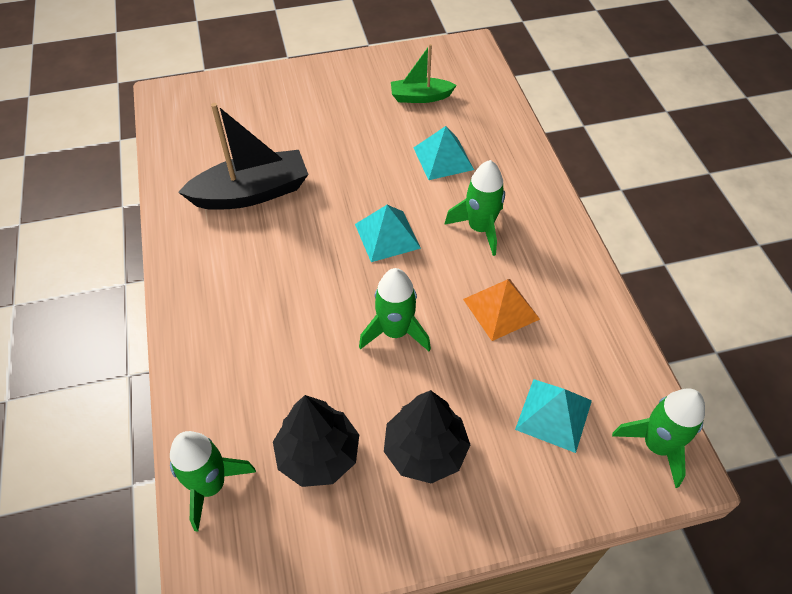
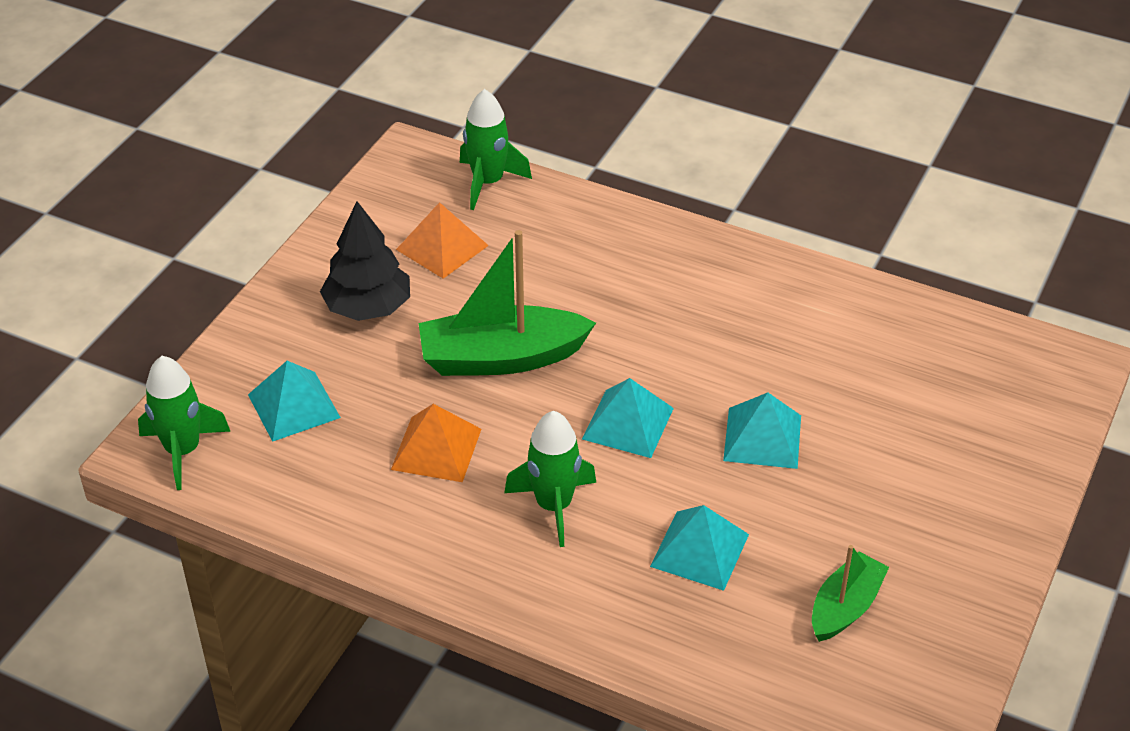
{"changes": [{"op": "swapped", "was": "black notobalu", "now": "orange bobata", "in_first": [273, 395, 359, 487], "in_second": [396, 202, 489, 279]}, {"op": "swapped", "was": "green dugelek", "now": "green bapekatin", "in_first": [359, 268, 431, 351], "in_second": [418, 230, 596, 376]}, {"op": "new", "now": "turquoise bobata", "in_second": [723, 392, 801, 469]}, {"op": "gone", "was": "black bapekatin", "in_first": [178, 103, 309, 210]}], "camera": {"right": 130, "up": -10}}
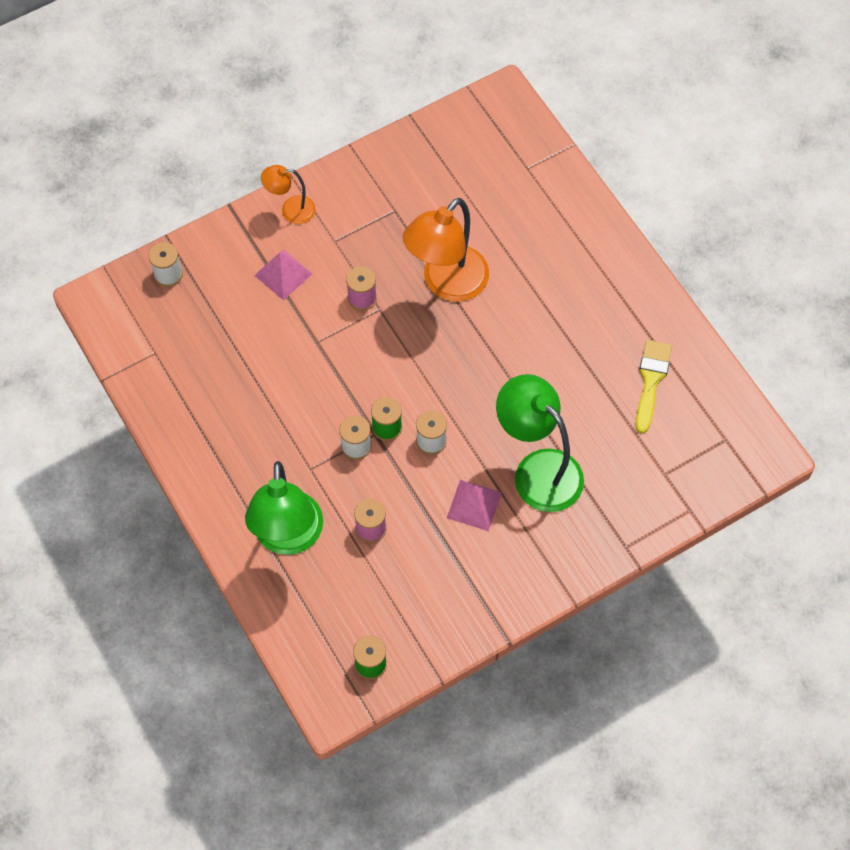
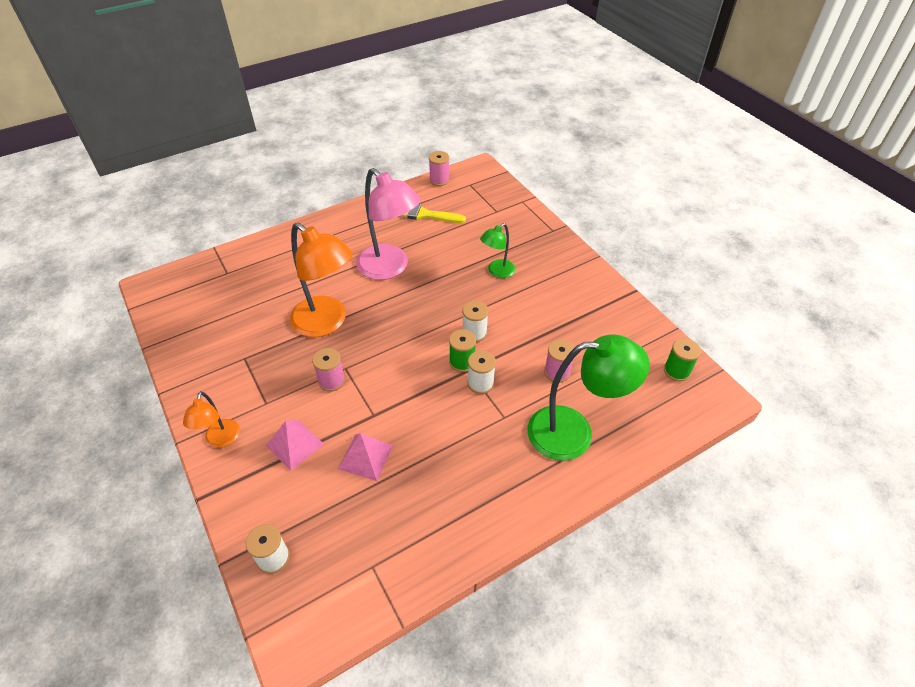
{"changes": [{"op": "shifted", "was": "pink bobata", "in_first": [447, 480, 502, 531], "in_second": [338, 433, 393, 481]}, {"op": "new", "now": "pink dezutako", "in_second": [356, 168, 421, 280]}, {"op": "new", "now": "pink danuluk", "in_second": [429, 151, 450, 186]}, {"op": "scaled", "was": "green dezutako", "in_first": [496, 374, 584, 512], "in_second": [480, 223, 515, 278], "ratio": 0.52}], "camera": {"right": -90, "up": -15}}
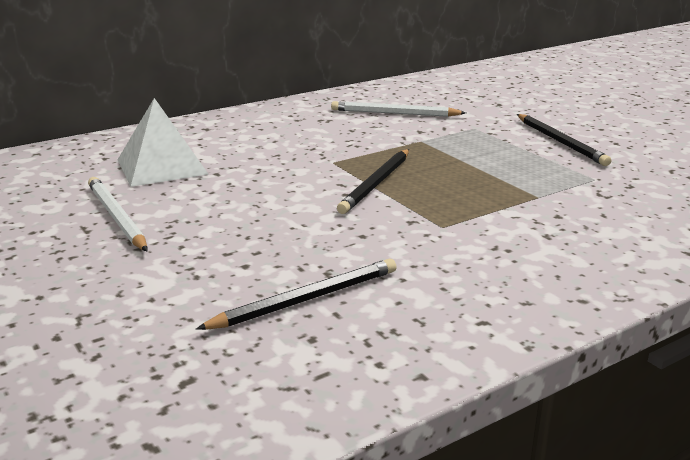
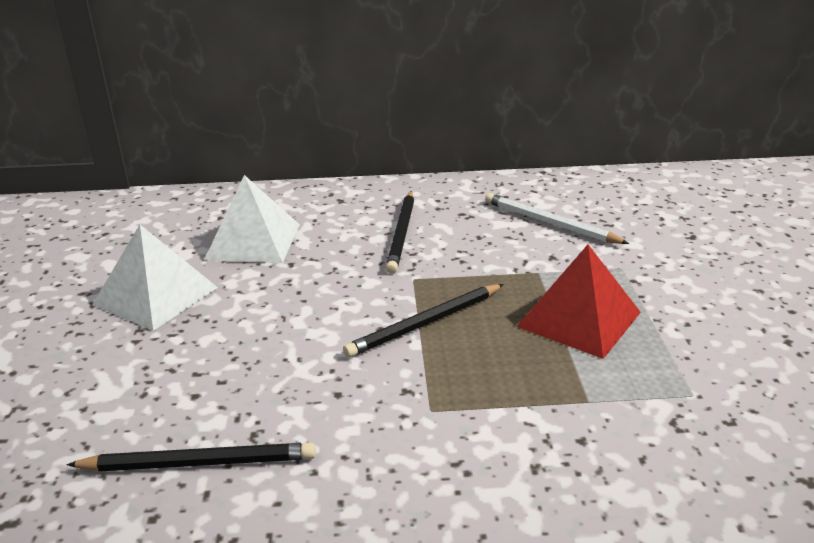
{"changes": [{"op": "swapped", "was": "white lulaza", "now": "white bobata", "in_first": [88, 177, 148, 251], "in_second": [92, 225, 218, 331]}, {"op": "shifted", "was": "black lulaza", "in_first": [517, 114, 611, 166], "in_second": [386, 191, 414, 274]}, {"op": "new", "now": "red bobata", "in_second": [516, 245, 641, 359]}], "camera": {"right": 30, "up": 5}}
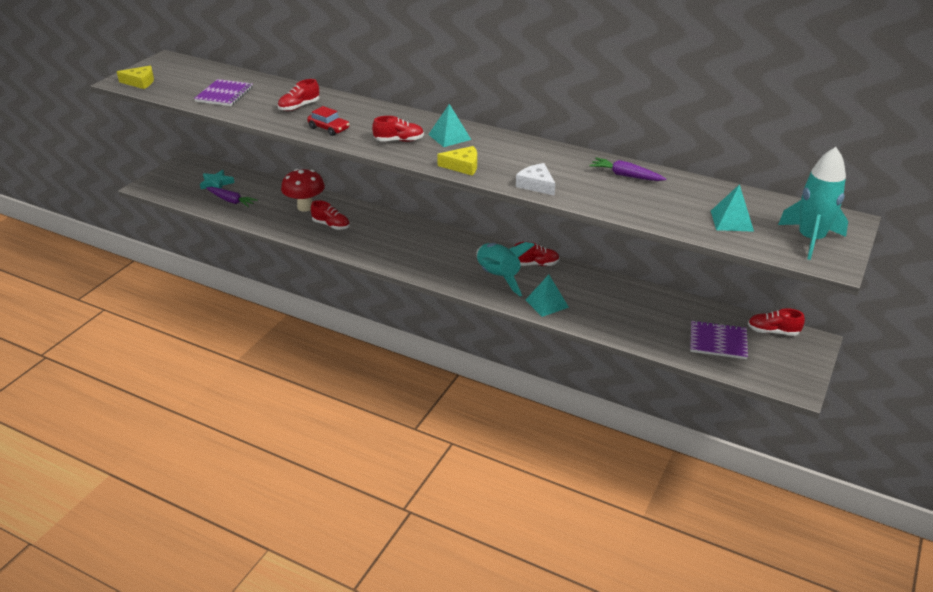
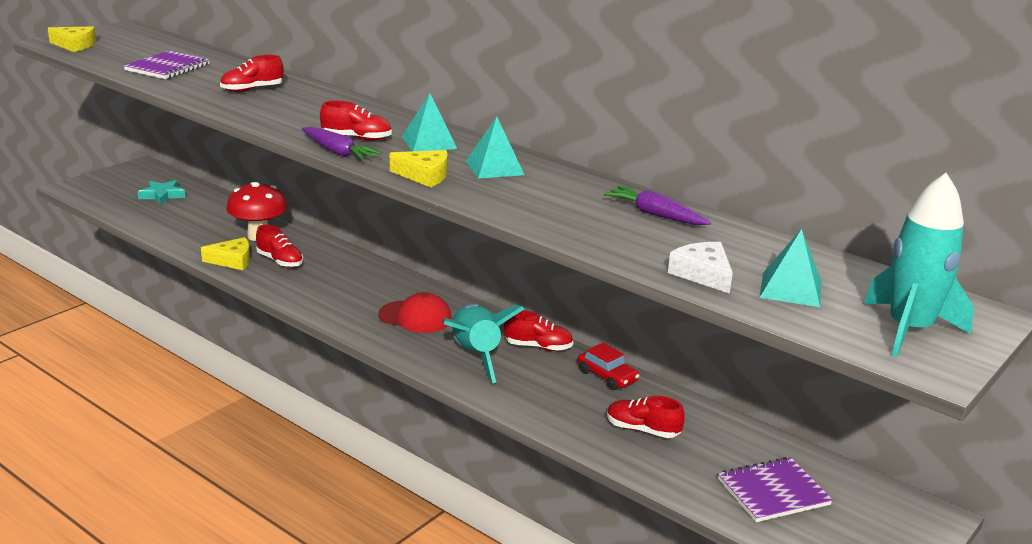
{"changes": [{"op": "new", "now": "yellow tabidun", "in_second": [201, 237, 250, 270]}, {"op": "shifted", "was": "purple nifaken", "in_first": [206, 187, 258, 207], "in_second": [302, 127, 382, 160]}, {"op": "new", "now": "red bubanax", "in_second": [378, 292, 452, 333]}, {"op": "shifted", "was": "turquoise bobata", "in_first": [525, 275, 569, 317], "in_second": [466, 117, 524, 179]}, {"op": "shifted", "was": "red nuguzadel", "in_first": [307, 106, 349, 136], "in_second": [578, 343, 640, 390]}, {"op": "shifted", "was": "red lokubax", "in_first": [748, 308, 805, 336], "in_second": [607, 396, 685, 438]}, {"op": "shifted", "was": "white tabidun", "in_first": [516, 163, 555, 196], "in_second": [668, 242, 733, 294]}, {"op": "rotated", "was": "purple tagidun", "in_first": [690, 320, 748, 359], "in_second": [718, 457, 833, 522], "clockwise": -45}], "camera": {"right": 10, "up": -10}}
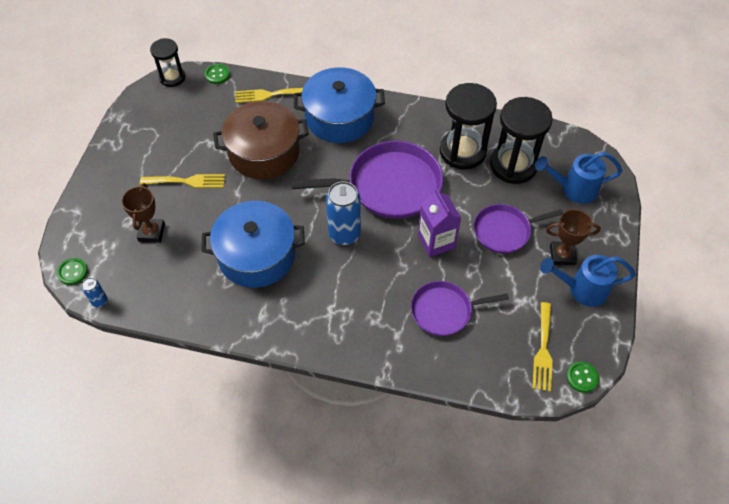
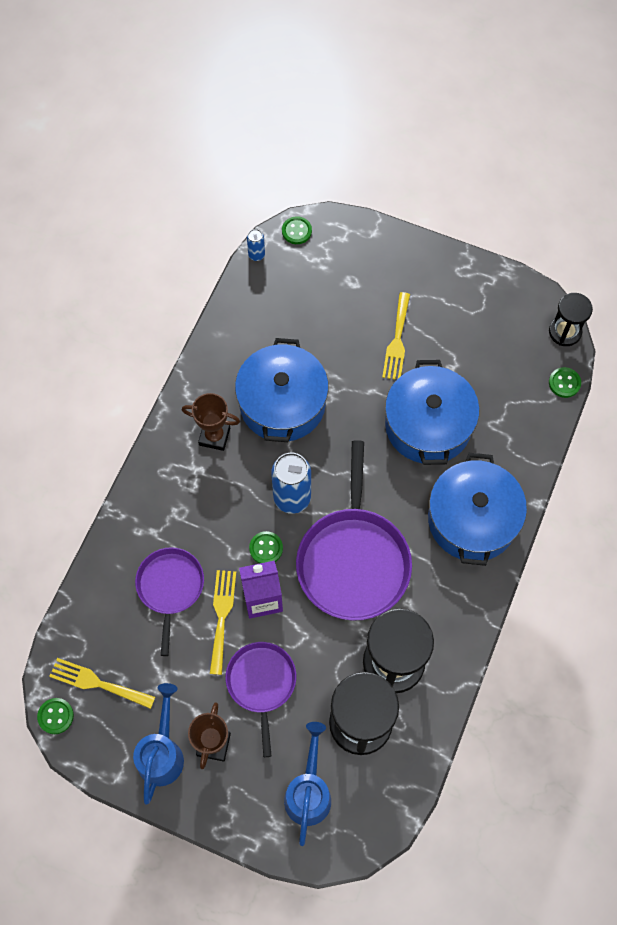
{"changes": [{"op": "shifted", "was": "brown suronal", "in_first": [121, 183, 165, 243], "in_second": [182, 393, 240, 451]}, {"op": "shifted", "was": "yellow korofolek", "in_first": [235, 88, 303, 103], "in_second": [210, 570, 236, 675]}, {"op": "new", "now": "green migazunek", "in_second": [249, 531, 283, 563]}, {"op": "repainted", "was": "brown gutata", "now": "blue gutata", "in_first": [213, 101, 309, 179], "in_second": [385, 360, 479, 465]}], "camera": {"right": 100, "up": 10}}
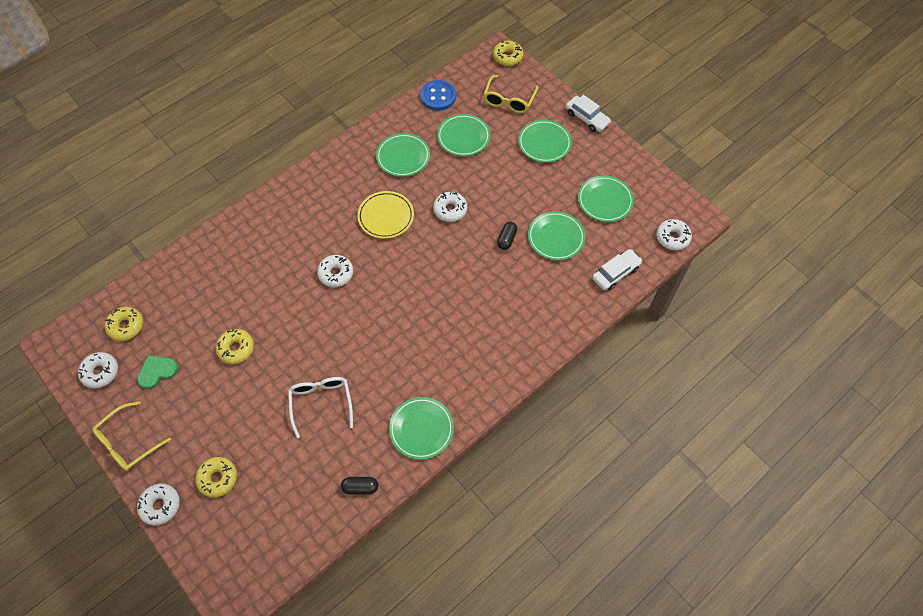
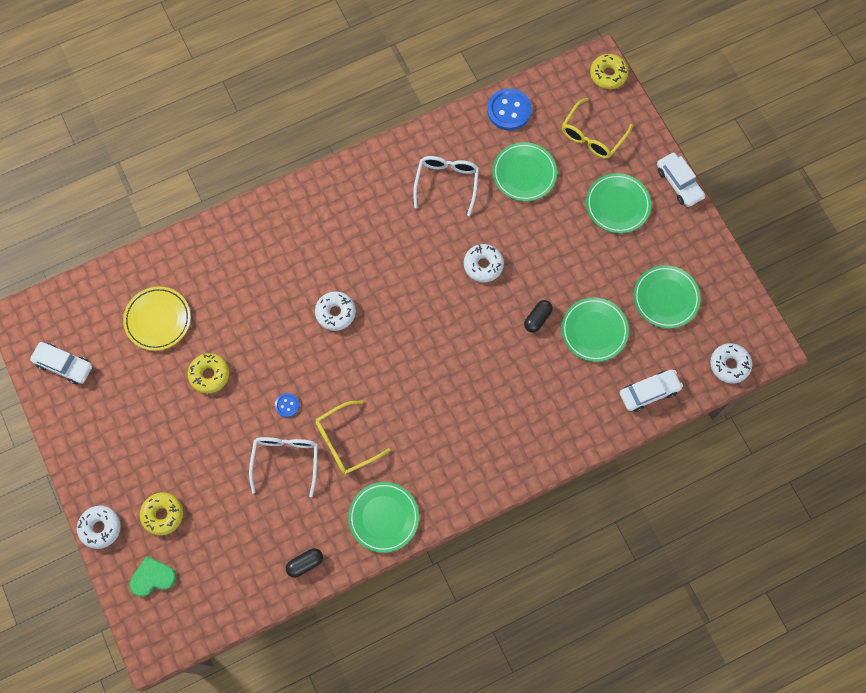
{"changes": [{"op": "swapped", "was": "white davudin", "now": "white nuguzadel", "in_first": [78, 352, 118, 389], "in_second": [30, 342, 92, 384]}, {"op": "shifted", "was": "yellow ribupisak", "in_first": [357, 191, 414, 239], "in_second": [123, 287, 191, 351]}, {"op": "shifted", "was": "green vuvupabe", "in_first": [137, 355, 178, 389], "in_second": [129, 556, 176, 597]}, {"op": "new", "now": "blue migazunek", "in_second": [275, 393, 300, 417]}, {"op": "rotated", "was": "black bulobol", "in_first": [341, 477, 378, 495], "in_second": [286, 548, 323, 578], "clockwise": -45}, {"op": "shifted", "was": "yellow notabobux", "in_first": [92, 401, 171, 471], "in_second": [315, 400, 391, 474]}, {"op": "swapped", "was": "green ribupisak", "now": "white notabobux", "in_first": [376, 133, 430, 177], "in_second": [413, 156, 479, 216]}, {"op": "gone", "was": "yellow davudin", "in_first": [105, 307, 143, 341]}], "camera": {"right": 15, "up": 10}}
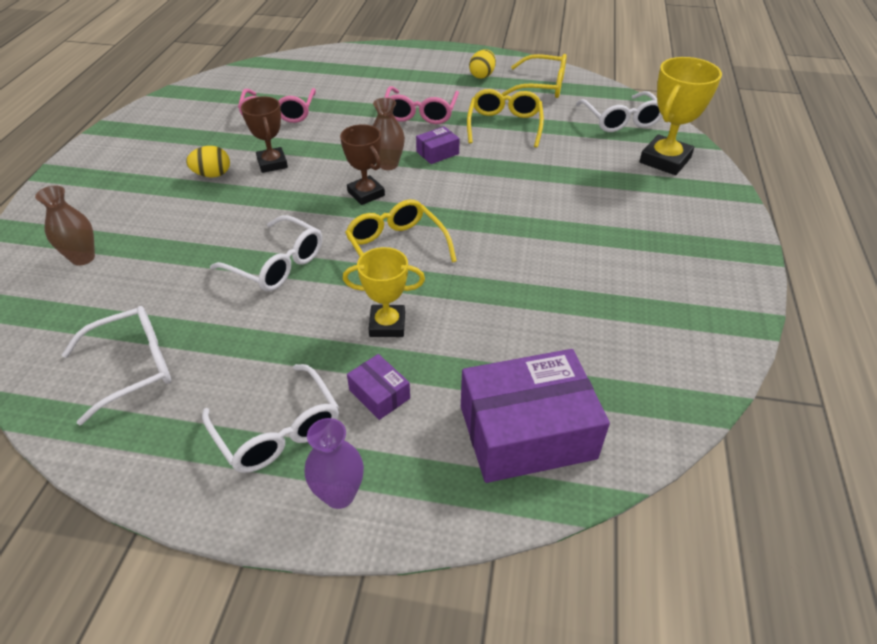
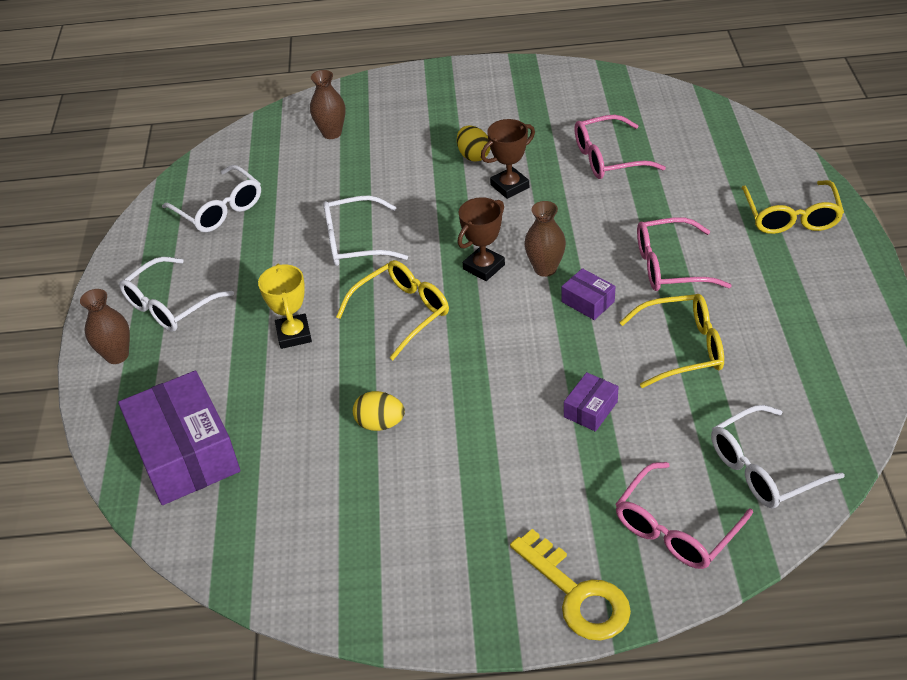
{"changes": [{"op": "repainted", "was": "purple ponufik", "now": "brown ponufik", "in_first": [305, 418, 364, 509], "in_second": [80, 289, 130, 364]}, {"op": "rotated", "was": "white notabobux", "in_first": [210, 215, 322, 291], "in_second": [323, 196, 408, 266], "clockwise": 60}, {"op": "shifted", "was": "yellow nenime", "in_first": [469, 49, 496, 79], "in_second": [353, 391, 405, 431]}, {"op": "new", "now": "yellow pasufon", "in_second": [510, 529, 631, 641]}, {"op": "shifted", "was": "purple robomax", "in_first": [347, 354, 410, 420], "in_second": [564, 372, 619, 432]}, {"op": "swapped", "was": "yellow suronal", "now": "pink notabobux", "in_first": [639, 57, 722, 175], "in_second": [615, 462, 753, 569]}, {"op": "shifted", "was": "yellow notabobux", "in_first": [502, 54, 567, 98], "in_second": [741, 180, 844, 234]}], "camera": {"right": 80, "up": 0}}
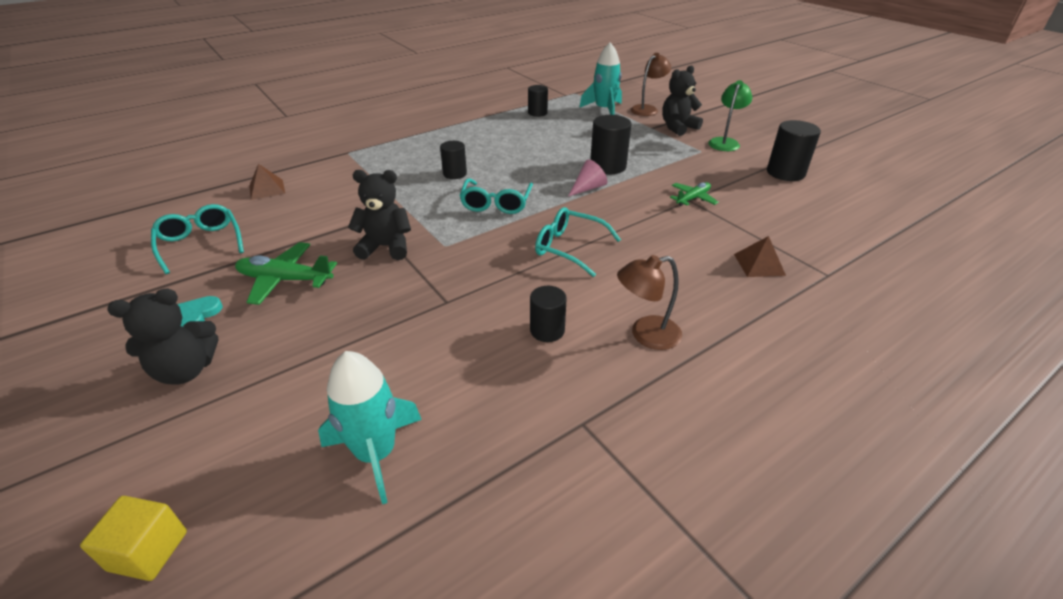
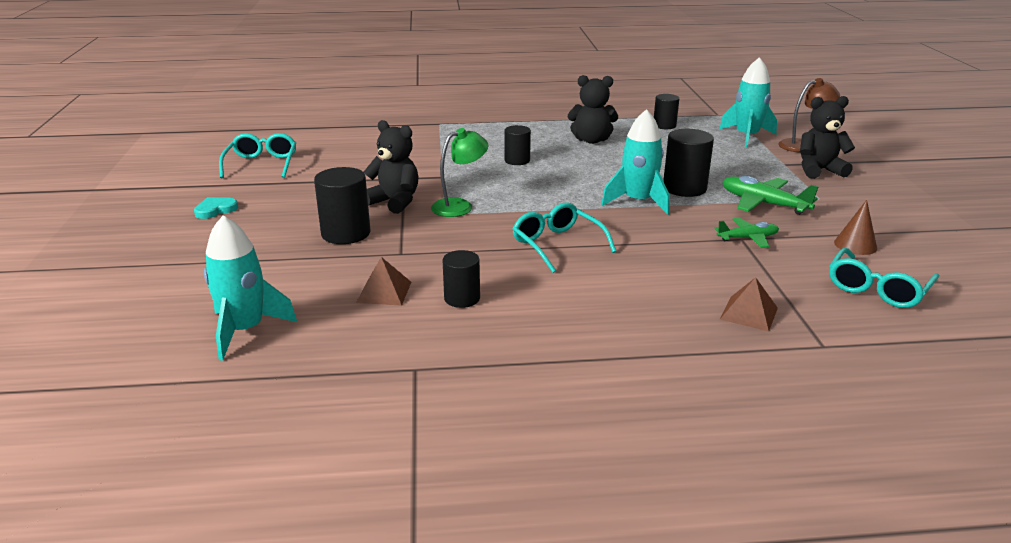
{"changes": [{"op": "shifted", "was": "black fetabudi", "in_first": [767, 120, 821, 181], "in_second": [314, 167, 370, 244]}, {"op": "shifted", "was": "brown bobata", "in_first": [249, 164, 285, 200], "in_second": [356, 257, 411, 306]}, {"op": "shifted", "was": "green dezutako", "in_first": [708, 80, 752, 151], "in_second": [431, 128, 488, 217]}, {"op": "shifted", "was": "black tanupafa", "in_first": [107, 288, 218, 385], "in_second": [568, 75, 618, 144]}, {"op": "swapped", "was": "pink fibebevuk", "now": "turquoise dugelek", "in_first": [568, 159, 607, 197], "in_second": [601, 109, 670, 215]}, {"op": "shifted", "was": "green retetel", "in_first": [235, 242, 337, 305], "in_second": [722, 176, 819, 215]}, {"op": "shifted", "was": "turquoise notabobux", "in_first": [459, 178, 533, 214], "in_second": [829, 248, 939, 308]}, {"op": "new", "now": "brown fibebevuk", "in_second": [834, 200, 877, 255]}, {"op": "gone", "was": "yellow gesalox", "in_first": [80, 496, 187, 581]}, {"op": "gone", "was": "brown dezutako", "in_first": [617, 255, 682, 350]}], "camera": {"right": 30, "up": -10}}
